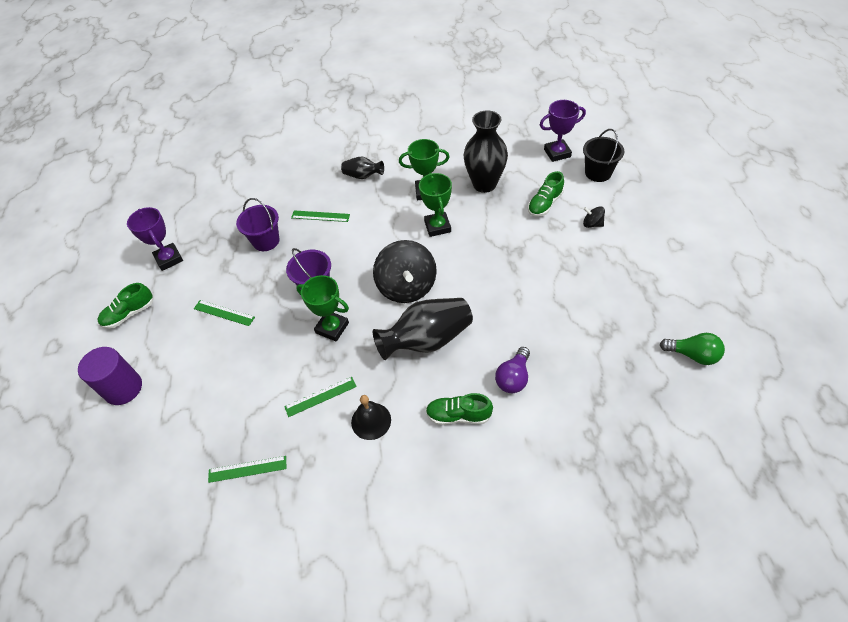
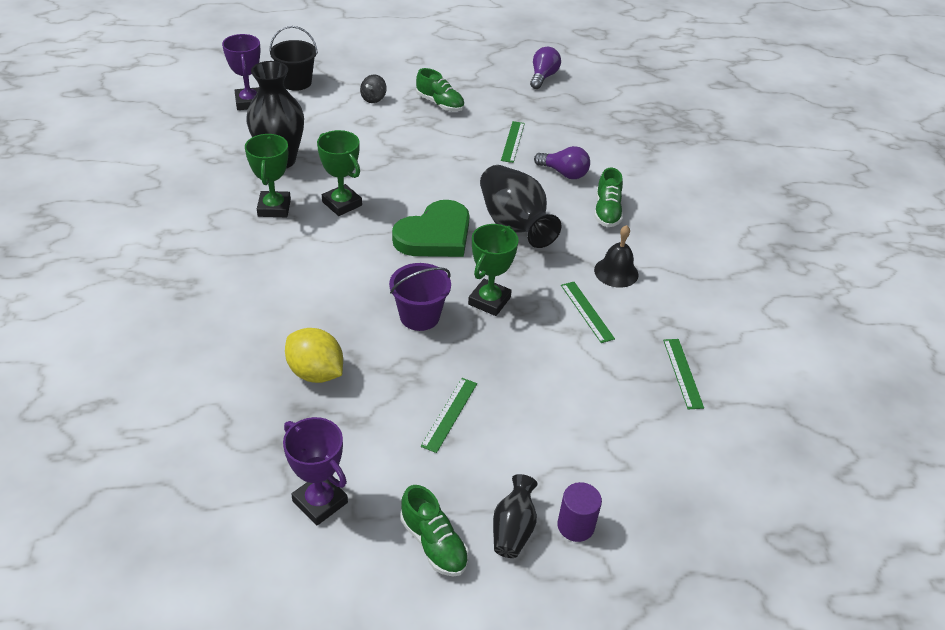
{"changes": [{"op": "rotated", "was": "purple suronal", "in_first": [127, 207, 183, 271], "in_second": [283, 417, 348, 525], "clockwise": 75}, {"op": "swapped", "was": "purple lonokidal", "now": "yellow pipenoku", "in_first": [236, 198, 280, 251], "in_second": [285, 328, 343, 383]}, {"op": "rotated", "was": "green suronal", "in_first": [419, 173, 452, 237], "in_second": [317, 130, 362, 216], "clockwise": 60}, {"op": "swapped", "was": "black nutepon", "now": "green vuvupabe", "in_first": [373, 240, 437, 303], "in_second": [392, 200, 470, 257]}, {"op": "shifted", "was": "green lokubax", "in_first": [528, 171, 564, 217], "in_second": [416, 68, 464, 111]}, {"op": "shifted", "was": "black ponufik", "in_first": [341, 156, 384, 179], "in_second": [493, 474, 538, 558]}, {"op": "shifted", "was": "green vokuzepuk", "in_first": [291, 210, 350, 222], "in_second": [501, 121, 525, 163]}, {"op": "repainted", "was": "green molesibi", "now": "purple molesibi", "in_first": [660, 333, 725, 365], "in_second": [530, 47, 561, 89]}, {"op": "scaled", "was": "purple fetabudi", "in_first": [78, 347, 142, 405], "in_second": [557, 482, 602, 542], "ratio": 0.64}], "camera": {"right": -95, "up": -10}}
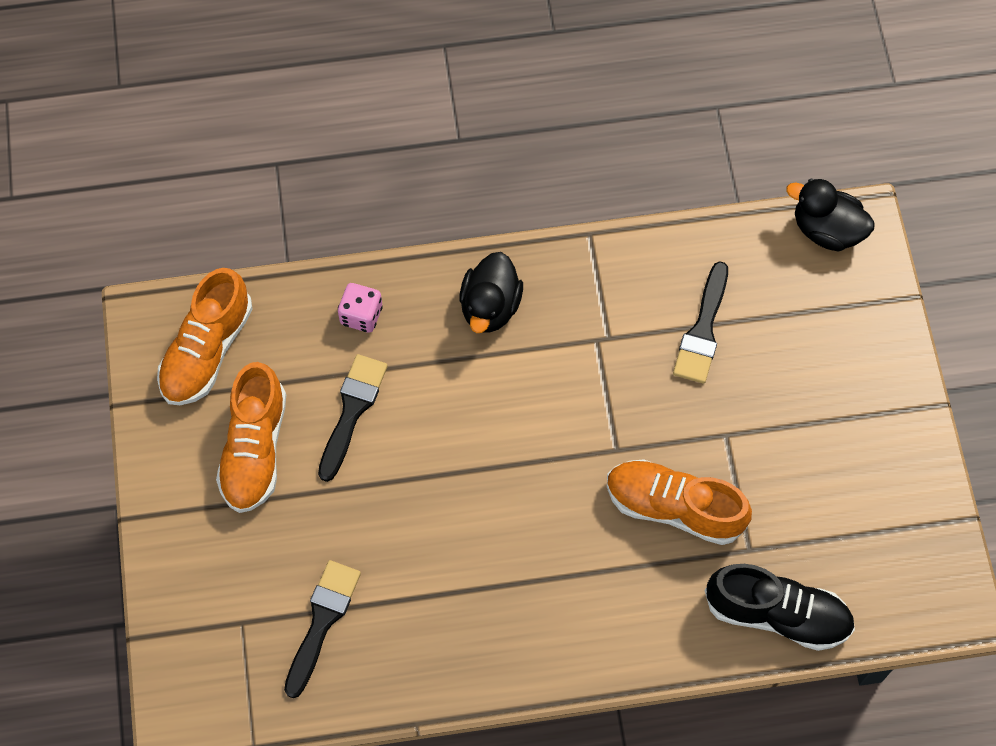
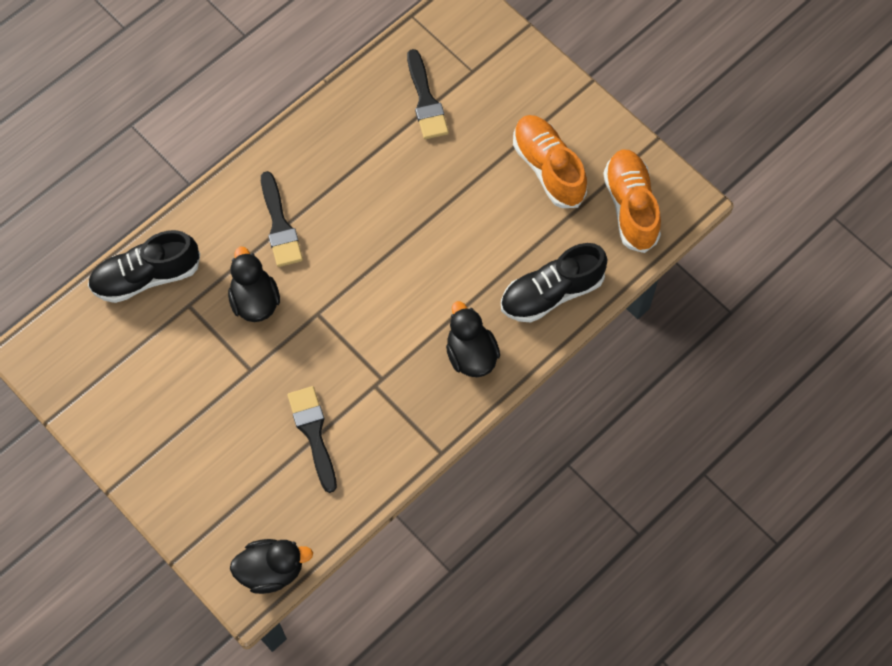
{"changes": [{"op": "swapped", "was": "orange lokubax", "now": "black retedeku", "in_first": [607, 459, 752, 545], "in_second": [228, 247, 280, 322]}, {"op": "shifted", "was": "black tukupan", "in_first": [318, 354, 388, 482], "in_second": [261, 171, 303, 267]}, {"op": "swapped", "was": "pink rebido", "now": "black lokubax", "in_first": [338, 283, 383, 333], "in_second": [501, 243, 607, 323]}], "camera": {"right": 145, "up": 0}}
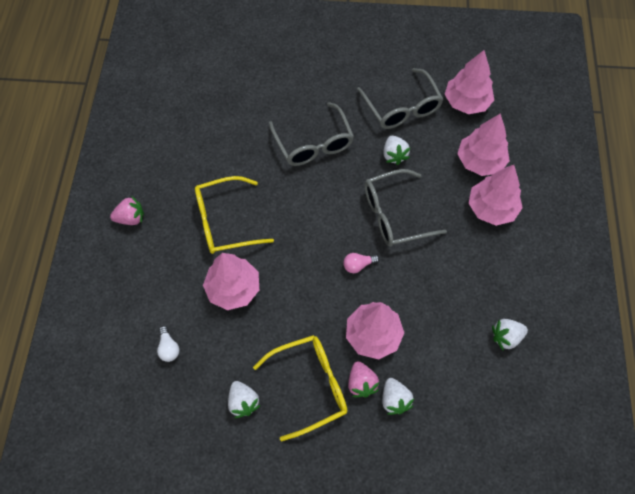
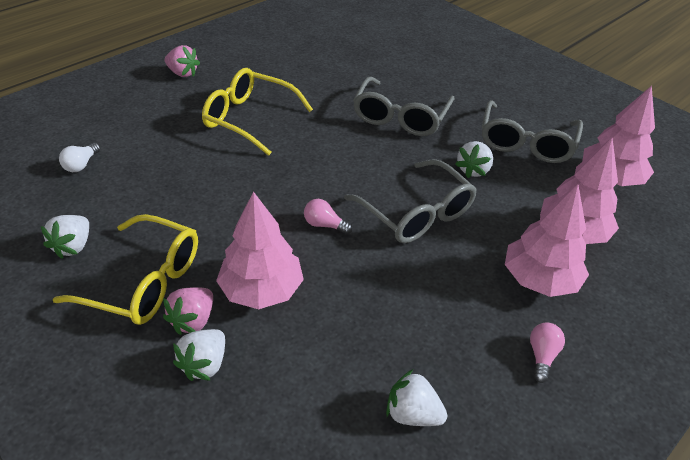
{"changes": [{"op": "rotated", "was": "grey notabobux", "in_first": [365, 169, 447, 247], "in_second": [344, 159, 477, 243], "clockwise": -150}, {"op": "new", "now": "pink molesibi", "in_second": [530, 322, 565, 383]}, {"op": "gone", "was": "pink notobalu", "in_first": [203, 253, 259, 310]}], "camera": {"right": 40, "up": -20}}
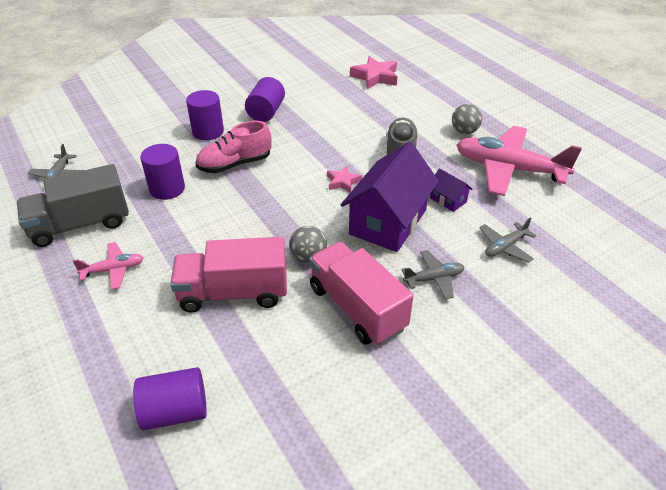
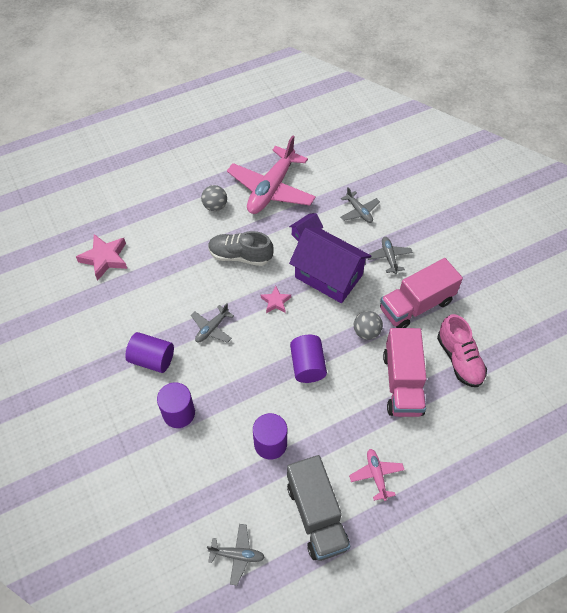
{"changes": [{"op": "new", "now": "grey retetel", "in_second": [191, 303, 234, 343]}, {"op": "shifted", "was": "purple fetabudi", "in_first": [133, 367, 207, 430], "in_second": [290, 335, 327, 383]}, {"op": "shifted", "was": "pink lokubax", "in_first": [195, 121, 272, 173], "in_second": [437, 314, 487, 387]}], "camera": {"right": -85, "up": 15}}
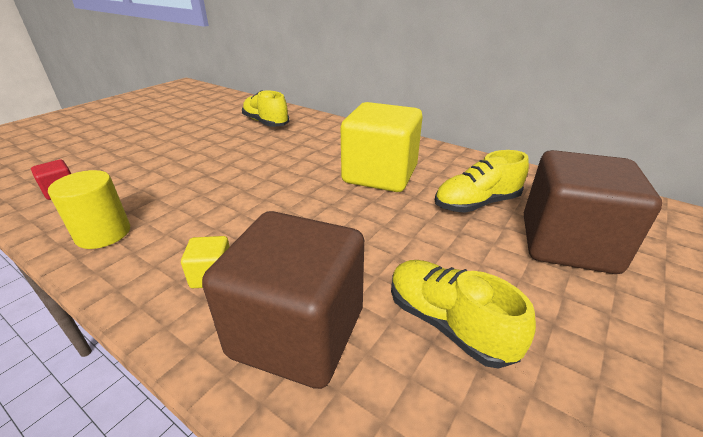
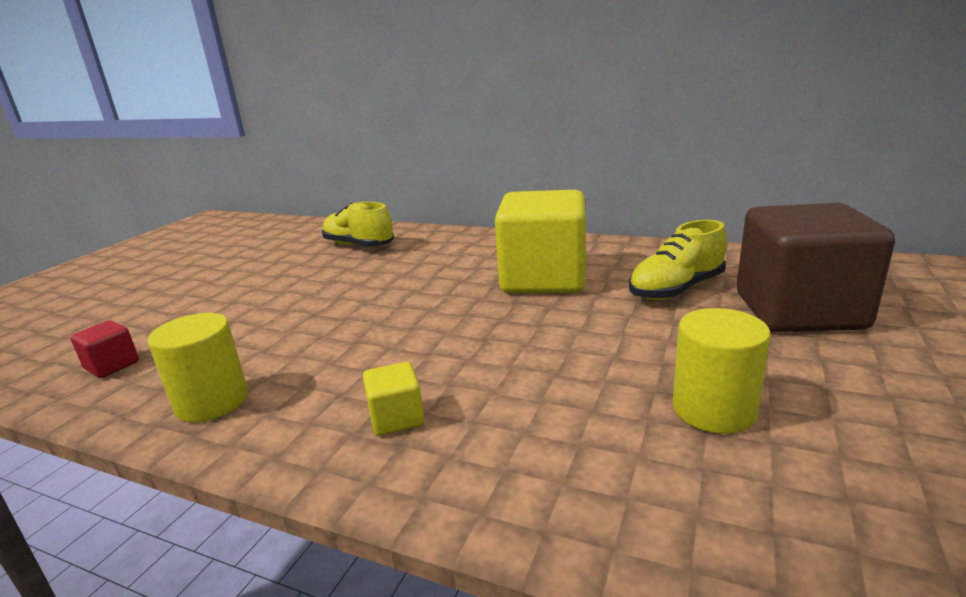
{"changes": [{"op": "swapped", "was": "yellow lokubax", "now": "yellow fetabudi", "in_first": [391, 260, 536, 369], "in_second": [673, 308, 771, 434]}, {"op": "gone", "was": "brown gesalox", "in_first": [202, 211, 364, 389]}], "camera": {"right": -10, "up": -10}}
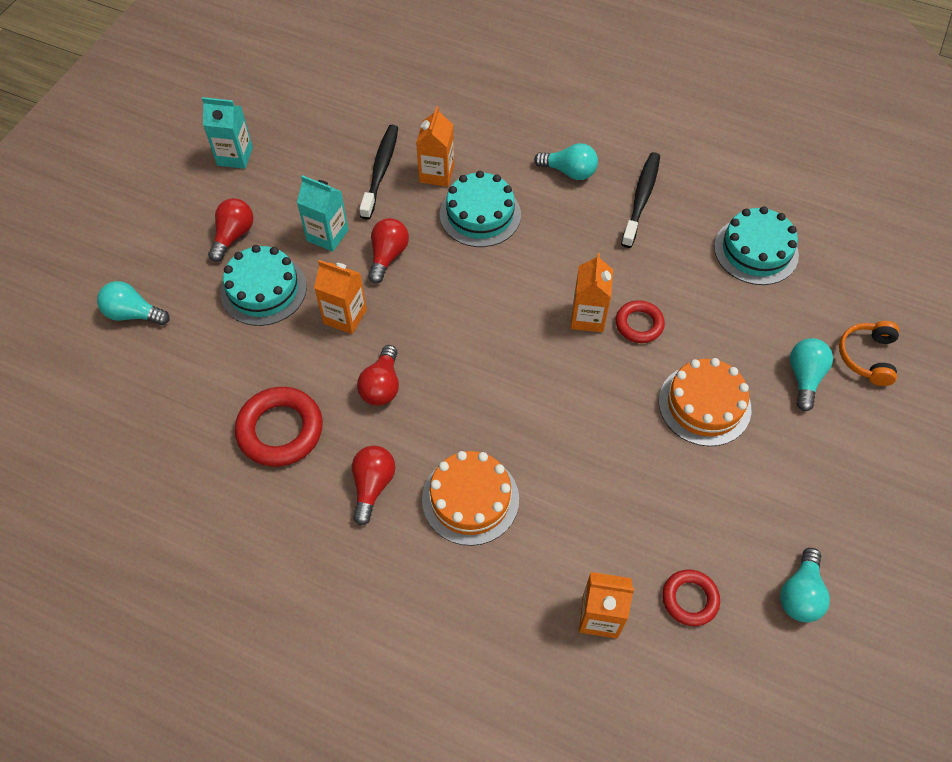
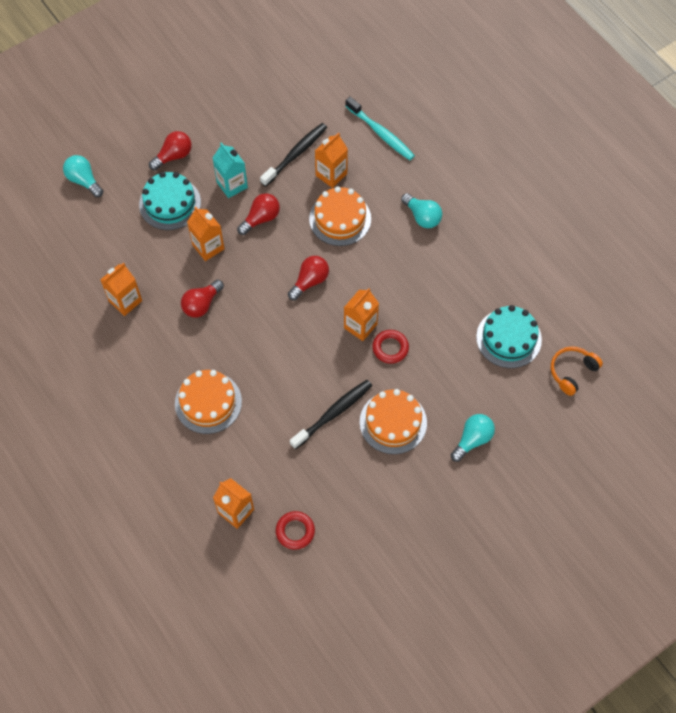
{"changes": [{"op": "swapped", "was": "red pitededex", "now": "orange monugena", "in_first": [235, 387, 323, 467], "in_second": [100, 263, 142, 316]}, {"op": "shifted", "was": "red molesibi", "in_first": [352, 445, 395, 526], "in_second": [288, 256, 329, 300]}, {"op": "shifted", "was": "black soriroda", "in_first": [621, 152, 660, 248], "in_second": [290, 380, 372, 449]}, {"op": "repainted", "was": "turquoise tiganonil", "now": "orange tiganonil", "in_first": [440, 171, 521, 247], "in_second": [309, 186, 371, 246]}, {"op": "new", "now": "turquoise soriroda", "in_second": [345, 97, 415, 160]}, {"op": "shifted", "was": "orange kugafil", "in_first": [839, 321, 899, 386], "in_second": [551, 346, 603, 396]}, {"op": "gone", "was": "turquoise monugena", "in_first": [202, 97, 253, 169]}, {"op": "gone", "was": "turquoise molesibi", "in_first": [780, 548, 830, 622]}], "camera": {"right": 30, "up": 5}}
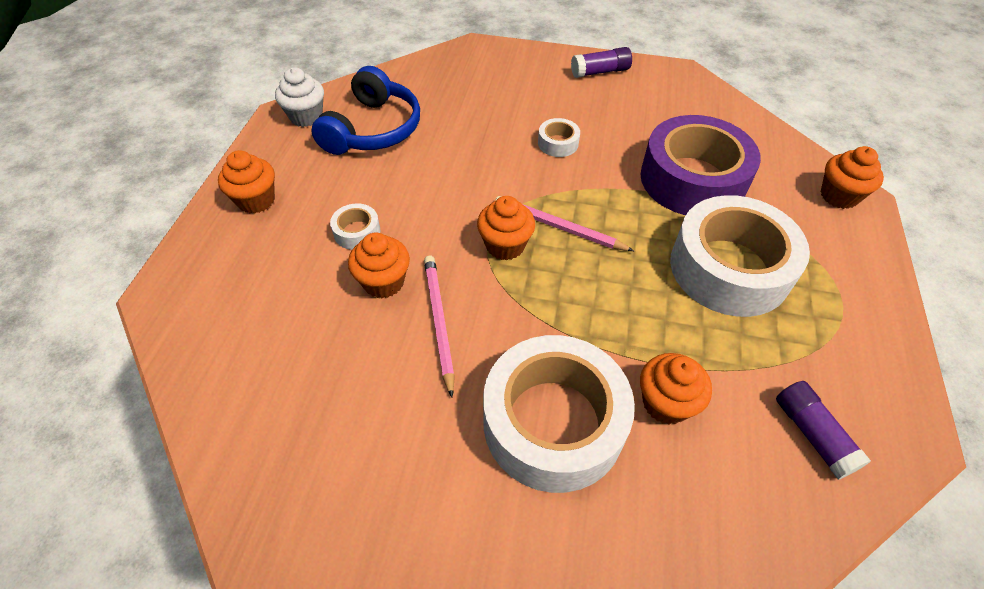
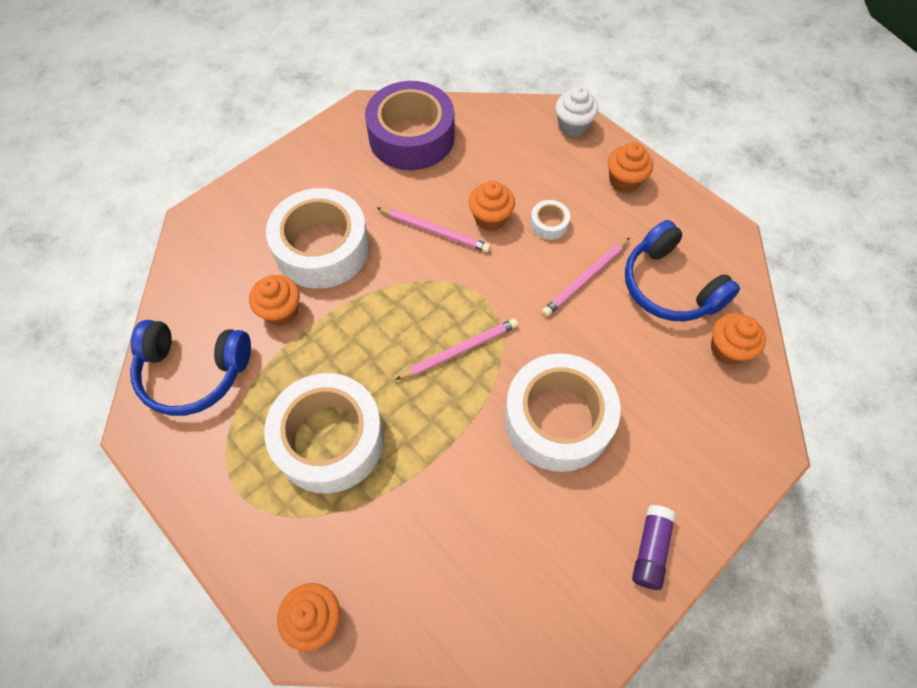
{"changes": [{"op": "swapped", "was": "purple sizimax", "now": "blue kugafil", "in_first": [776, 381, 871, 480], "in_second": [130, 320, 251, 416]}, {"op": "shifted", "was": "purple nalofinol", "in_first": [640, 115, 761, 215], "in_second": [365, 81, 455, 170]}, {"op": "scaled", "was": "white nalofinol", "in_first": [538, 118, 580, 157], "in_second": [504, 353, 621, 472], "ratio": 2.43}, {"op": "new", "now": "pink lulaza", "in_second": [542, 238, 630, 316]}, {"op": "shifted", "was": "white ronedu", "in_first": [275, 67, 324, 127], "in_second": [555, 86, 598, 137]}, {"op": "shifted", "was": "orange ronedu", "in_first": [477, 196, 535, 260], "in_second": [711, 313, 766, 365]}], "camera": {"right": 125, "up": 10}}
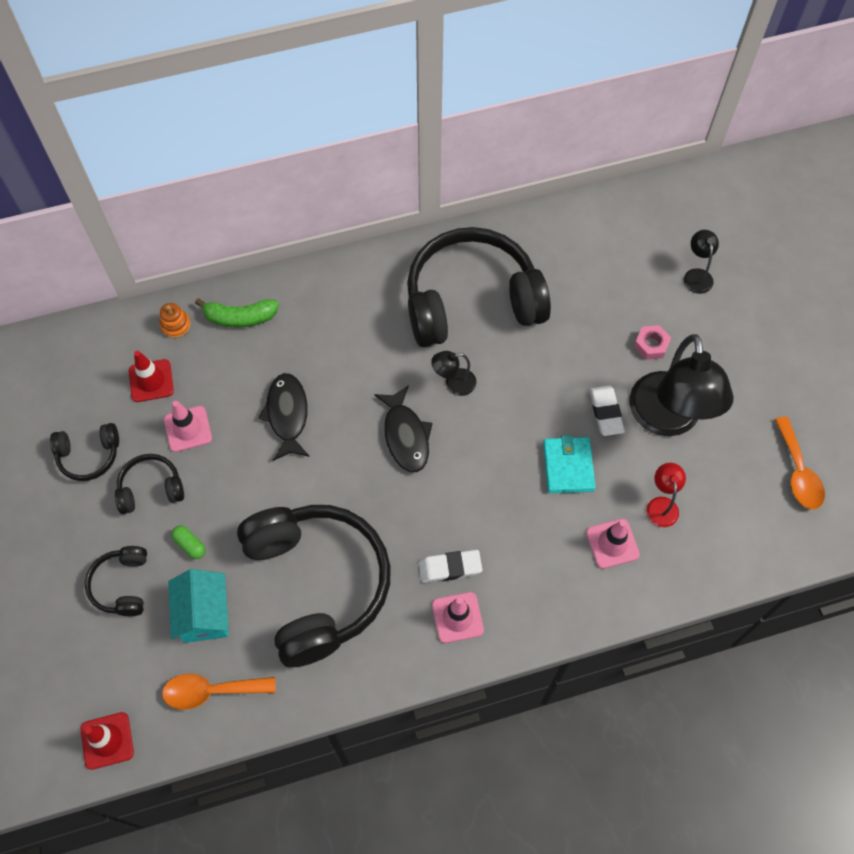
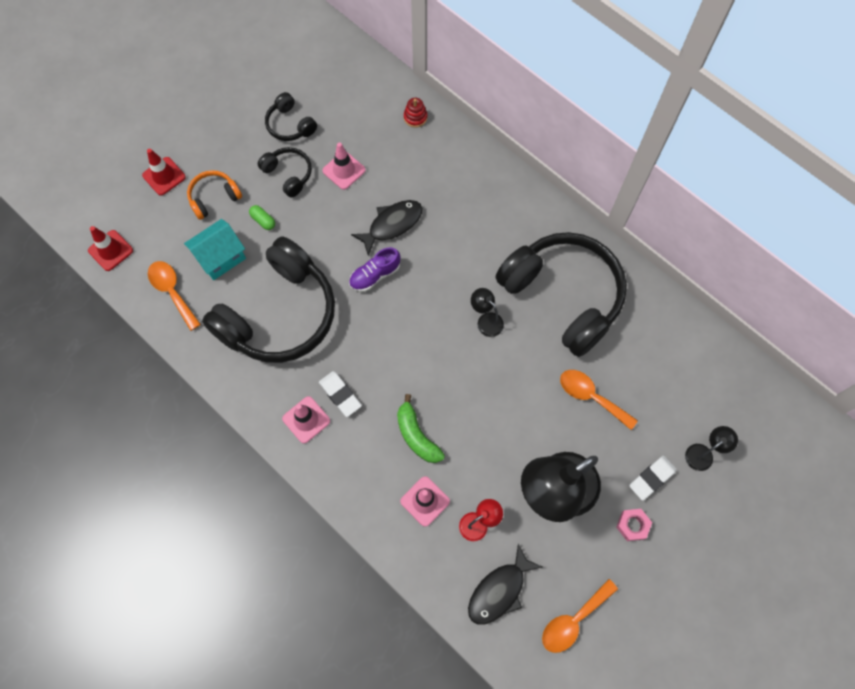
{"changes": [{"op": "shifted", "was": "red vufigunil", "in_first": [129, 351, 174, 402], "in_second": [142, 149, 186, 196]}, {"op": "repainted", "was": "black kugafil", "now": "orange kugafil", "in_first": [85, 546, 147, 616], "in_second": [187, 170, 242, 220]}, {"op": "rotated", "was": "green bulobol", "in_first": [171, 526, 206, 559], "in_second": [249, 205, 275, 230], "clockwise": -60}, {"op": "new", "now": "purple lokubax", "in_second": [349, 247, 400, 292]}, {"op": "shifted", "was": "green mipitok", "in_first": [195, 298, 279, 328], "in_second": [397, 394, 445, 463]}, {"op": "repainted", "was": "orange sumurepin", "now": "red sumurepin", "in_first": [160, 303, 191, 338], "in_second": [404, 98, 427, 128]}, {"op": "shifted", "was": "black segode", "in_first": [374, 385, 433, 472], "in_second": [468, 544, 542, 624]}, {"op": "new", "now": "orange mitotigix", "in_second": [560, 370, 638, 430]}, {"op": "shifted", "was": "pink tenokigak", "in_first": [634, 325, 671, 360], "in_second": [616, 509, 652, 541]}, {"op": "shifted", "was": "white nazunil", "in_first": [590, 386, 625, 436], "in_second": [629, 455, 677, 501]}, {"op": "gone", "was": "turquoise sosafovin", "in_first": [543, 435, 596, 493]}], "camera": {"right": 60, "up": 5}}
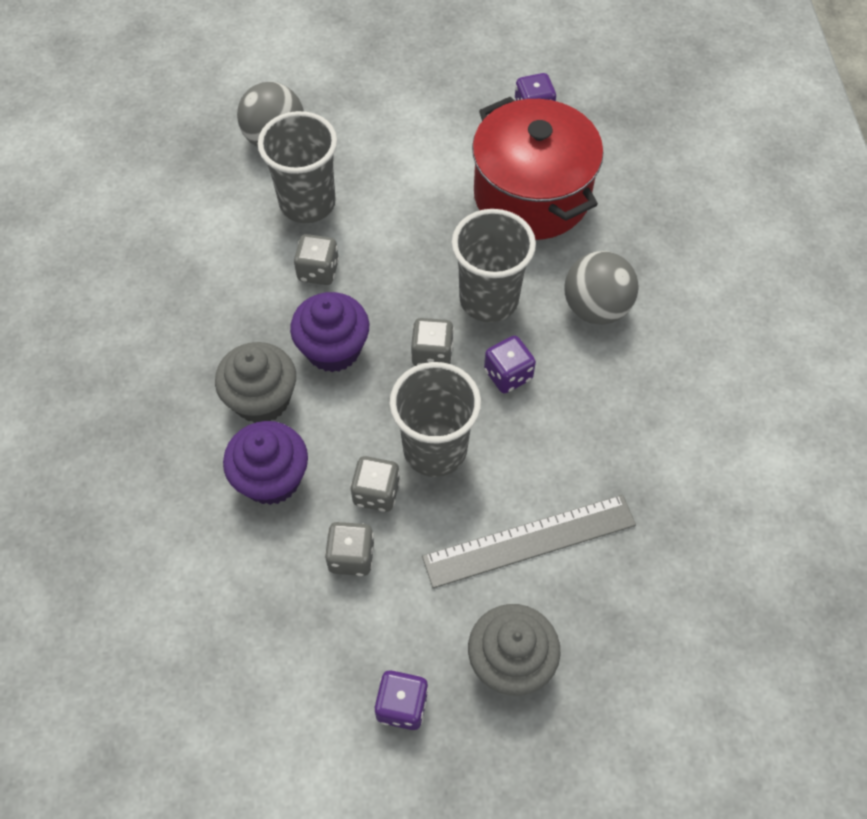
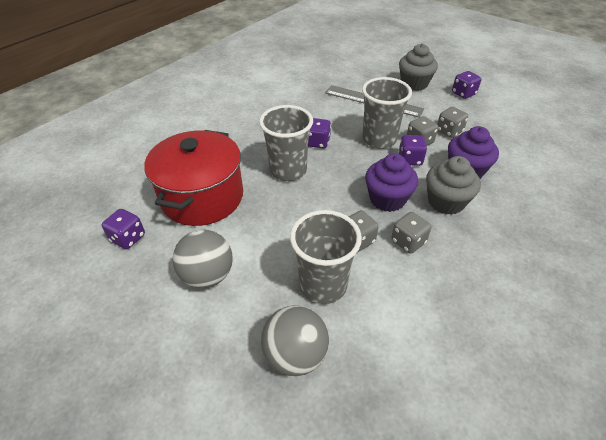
{"changes": [{"op": "shifted", "was": "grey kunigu", "in_first": [565, 251, 639, 325], "in_second": [172, 230, 233, 288]}, {"op": "shifted", "was": "grey rebido", "in_first": [411, 318, 454, 366], "in_second": [391, 212, 431, 254]}, {"op": "new", "now": "purple rebido", "in_second": [398, 135, 427, 166]}], "camera": {"right": -135, "up": -15}}
